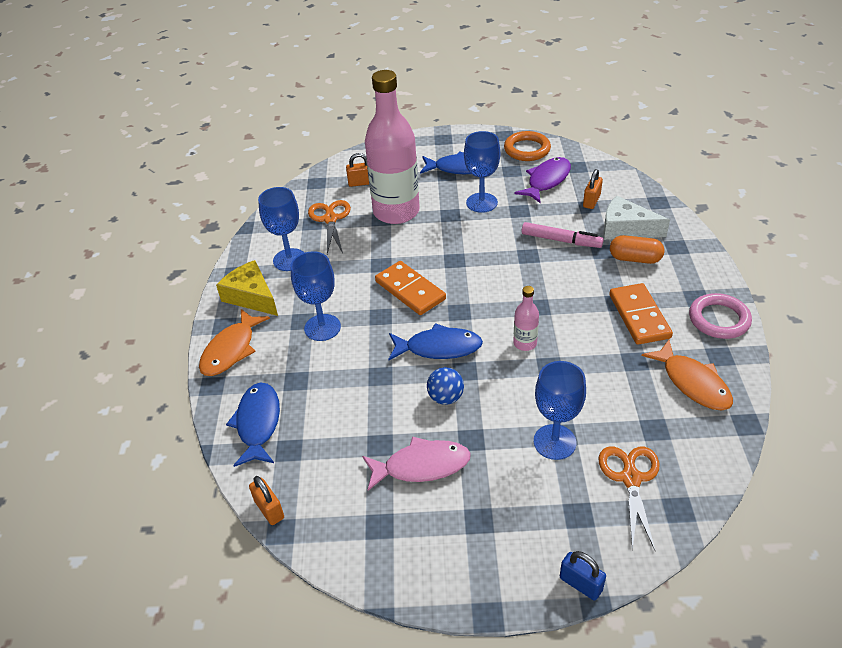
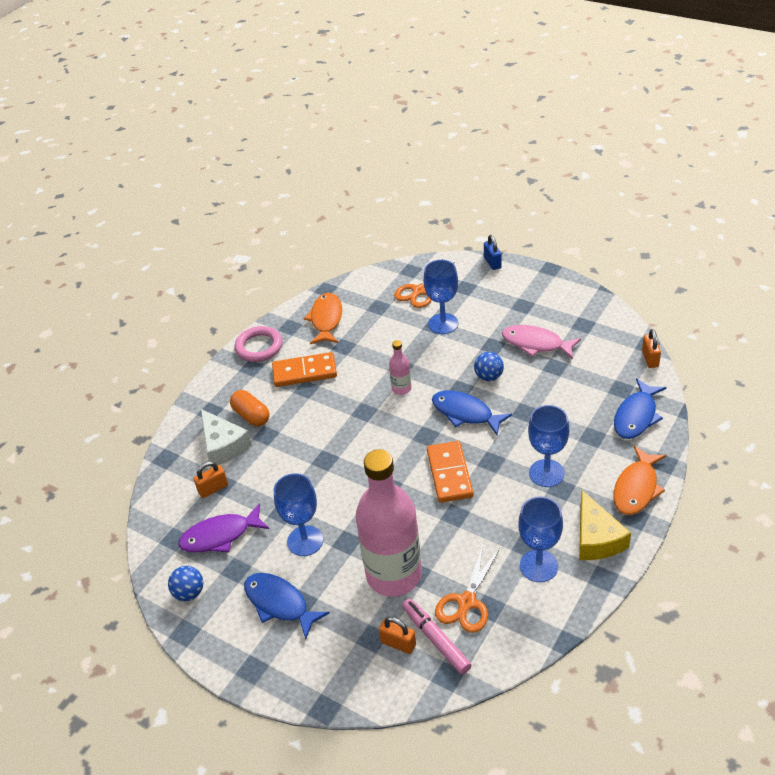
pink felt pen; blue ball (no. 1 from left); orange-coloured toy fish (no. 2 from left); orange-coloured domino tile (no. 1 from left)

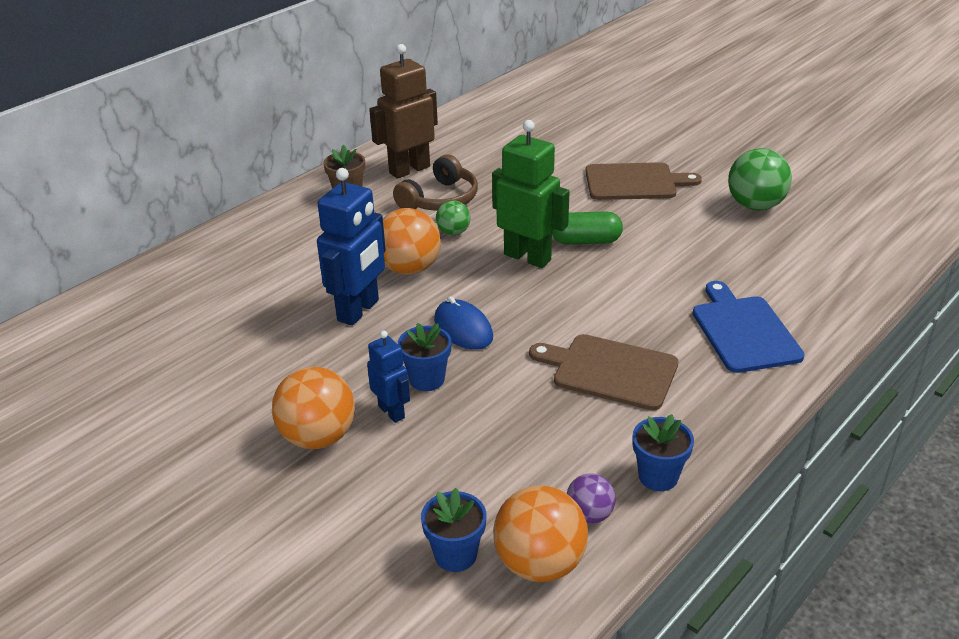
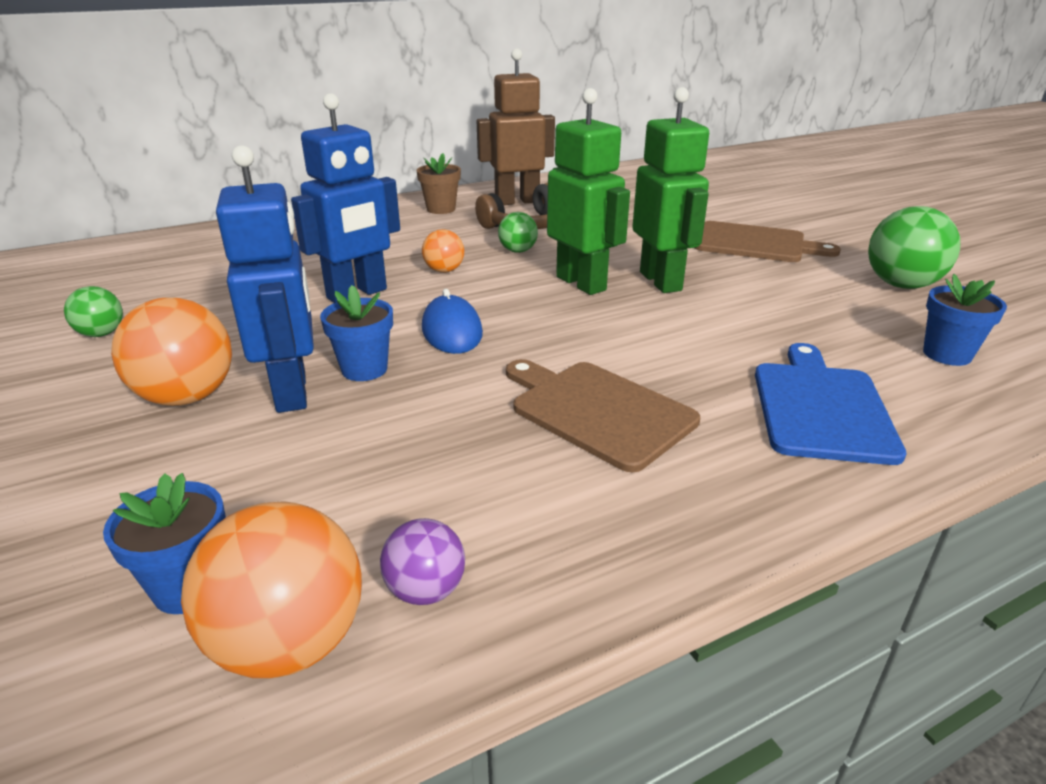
leaf-green ball (no. 1 from left); blue flower pot (no. 3 from left); leaf-green robot figure (no. 2 from left); blue robot figure (no. 1 from left); orange-coloured ball (no. 3 from left)

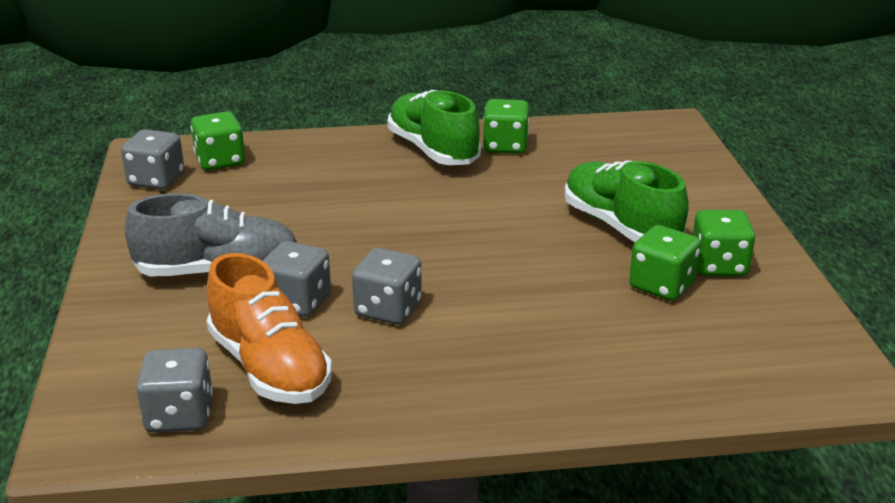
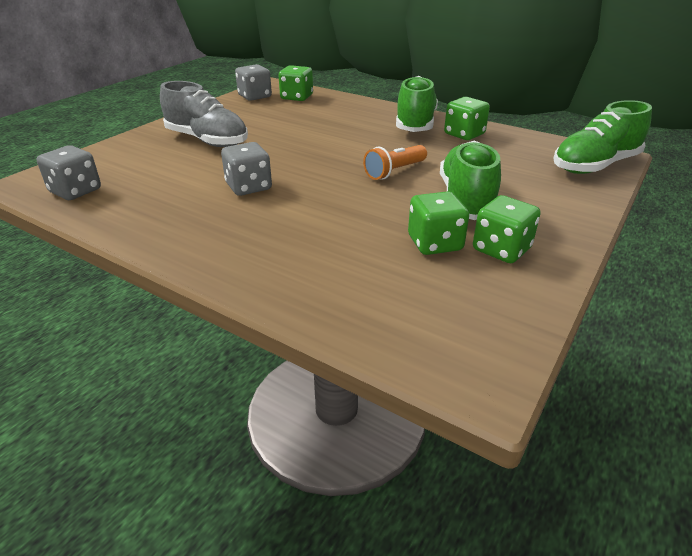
orange-coloured lace-up shoe; gray dice (no. 3 from left in the first image); orange-coloured flashlight; leaf-green lace-up shoe (no. 3 from left)

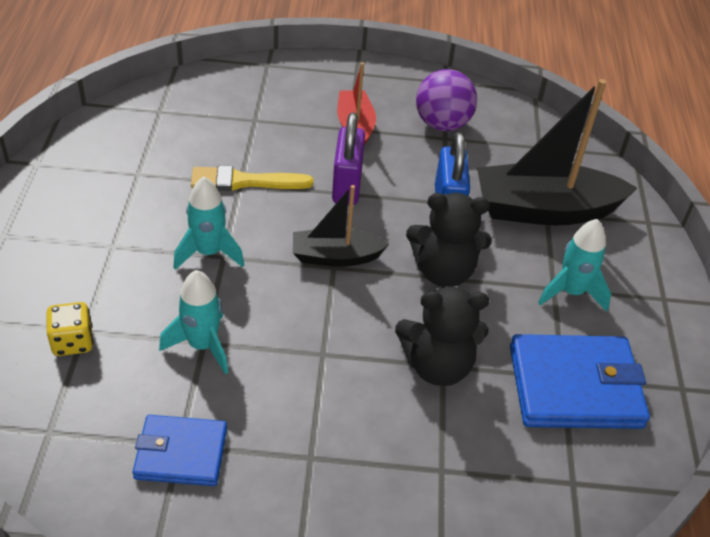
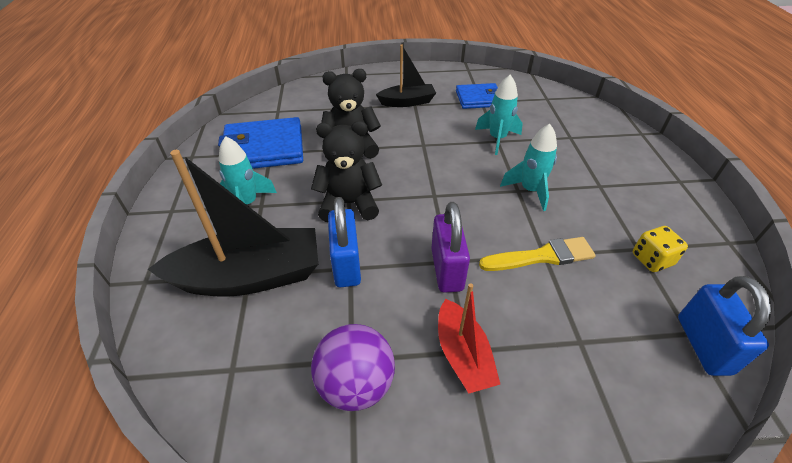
blue lock (no. 2 from left); yellow dice; black boat (no. 2 from left)

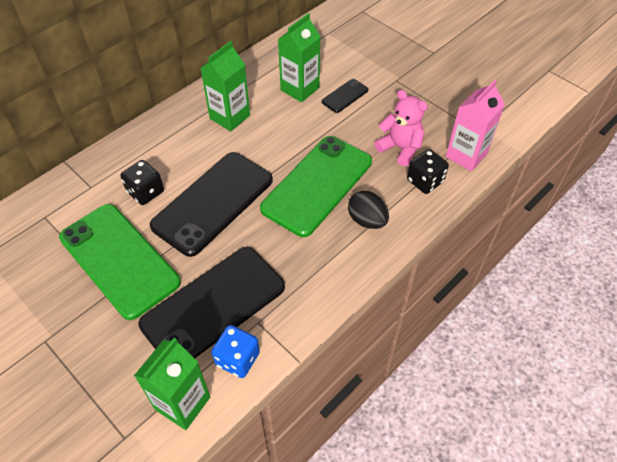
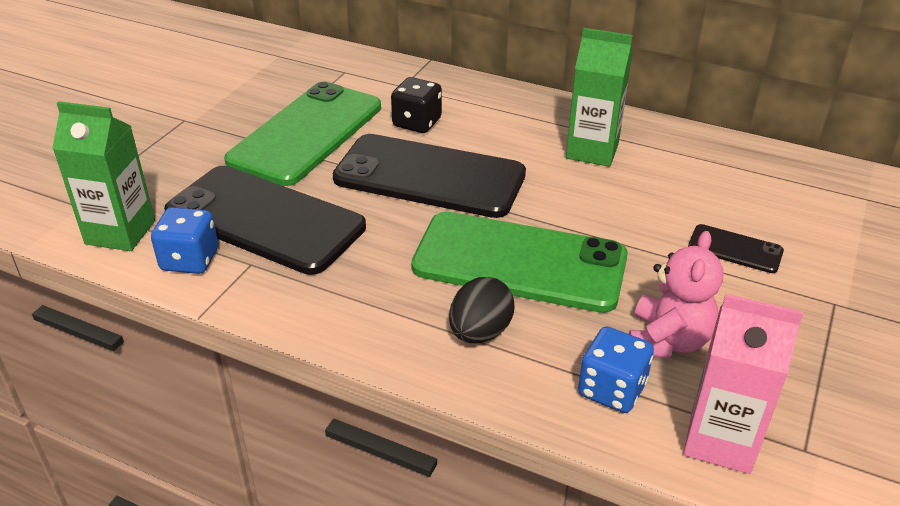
leaf-green milk carton (no. 3 from left in the first image); blue dice (no. 2 from left)

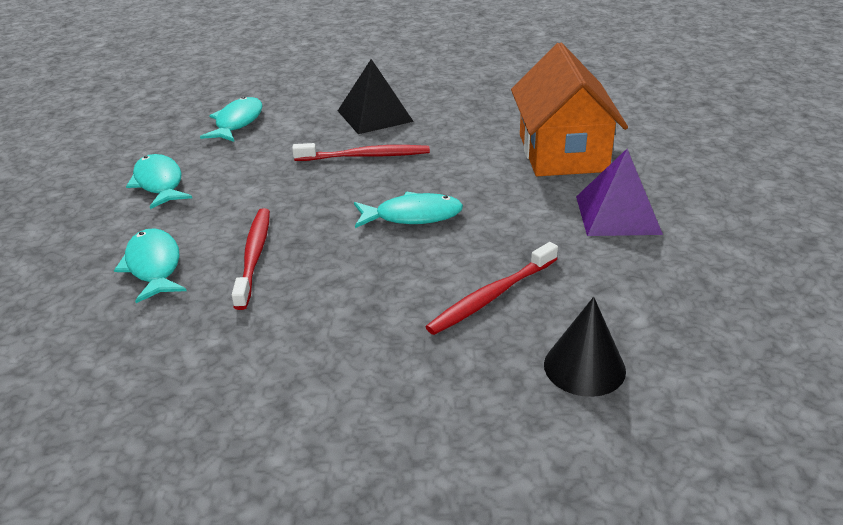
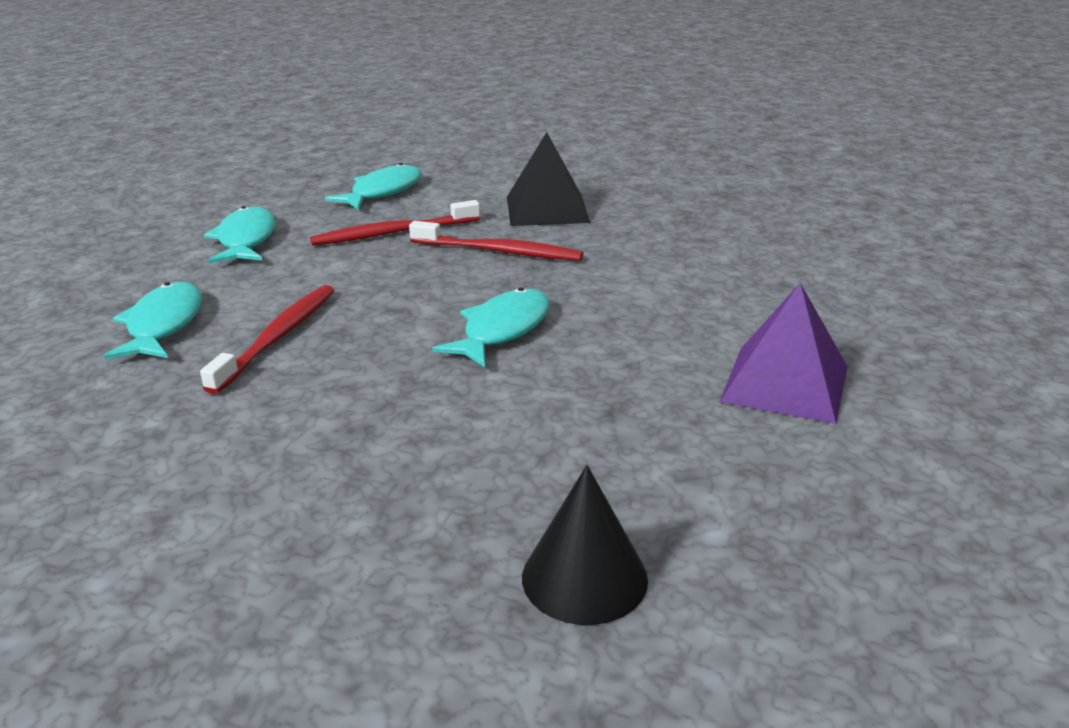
orange-coloured house; scarlet tooth brush (no. 2 from left); aqua toy fish (no. 4 from left)

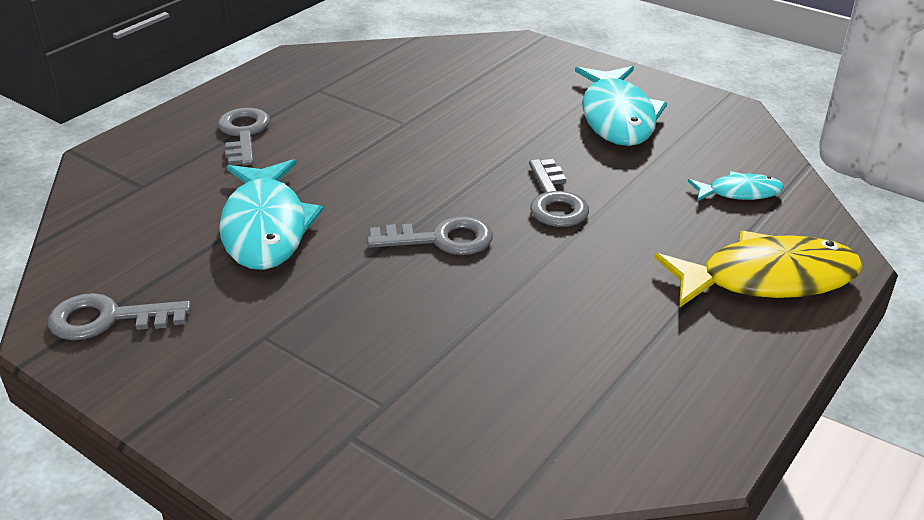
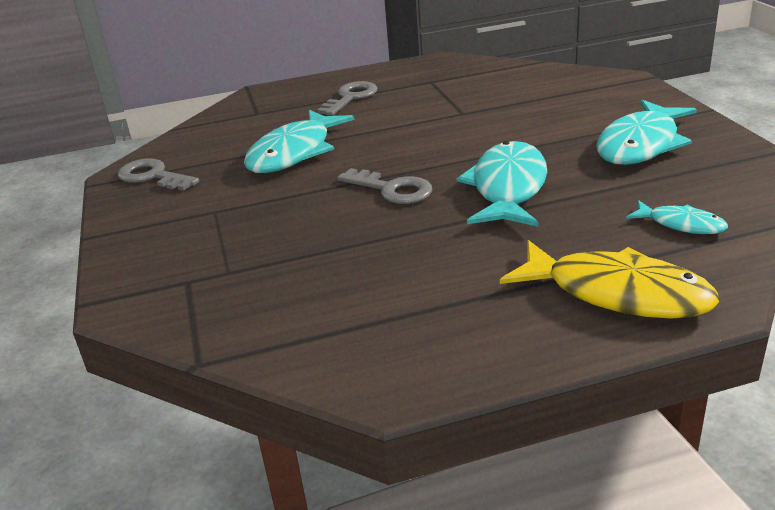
aqua toy fish (no. 2 from left)

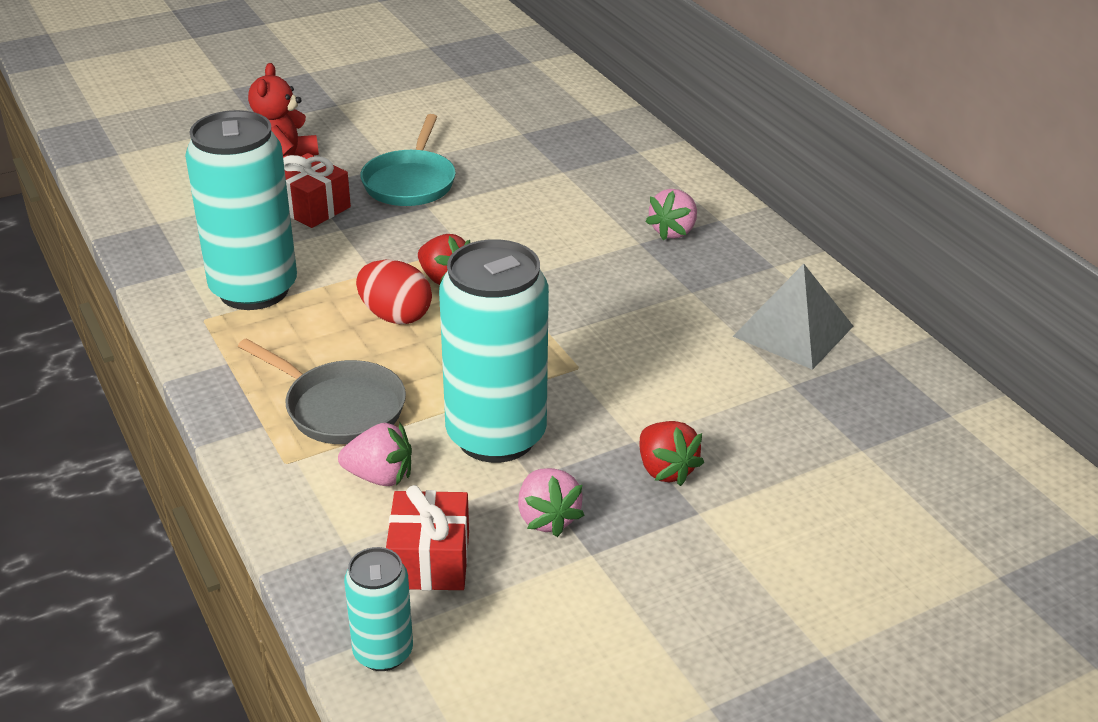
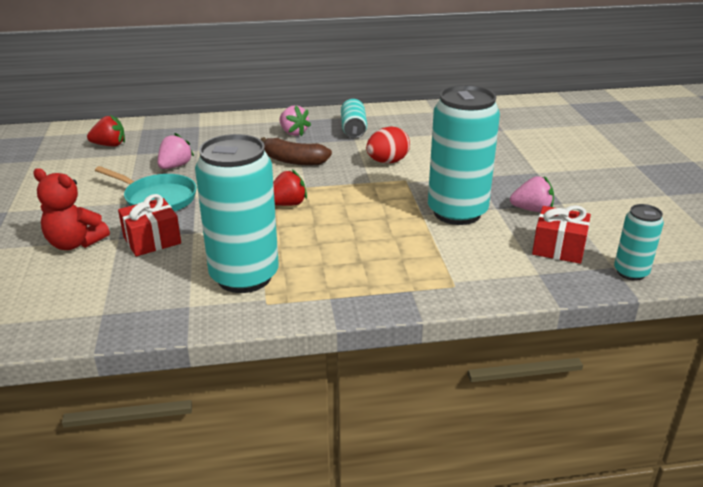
gray pan; gray pyramid shape; dark brown banana fruit; aqua can (no. 2 from left); pink berry (no. 1 from left); scarlet egg shape; scarlet berry (no. 1 from left)

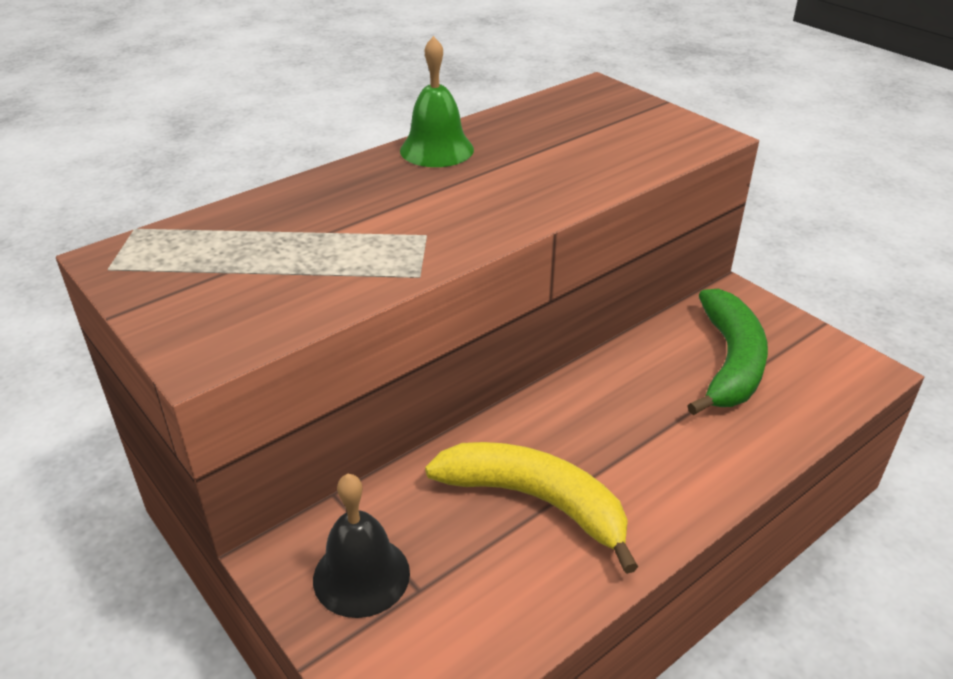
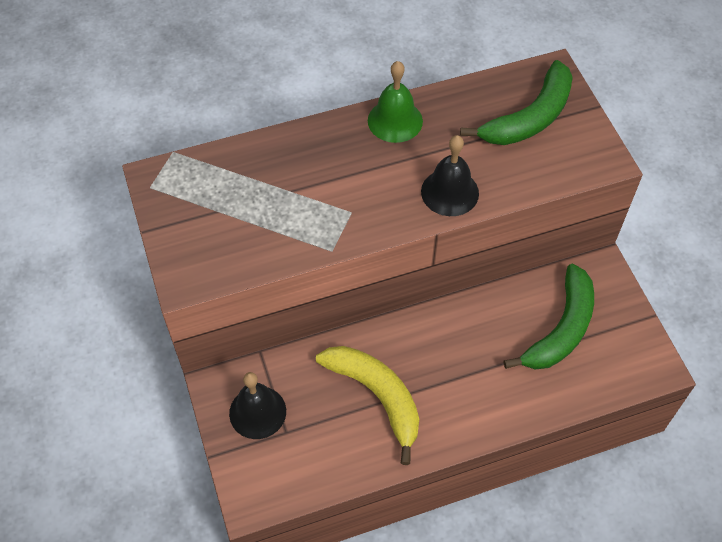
black hand bell (no. 2 from left); leaf-green banana fruit (no. 1 from left)

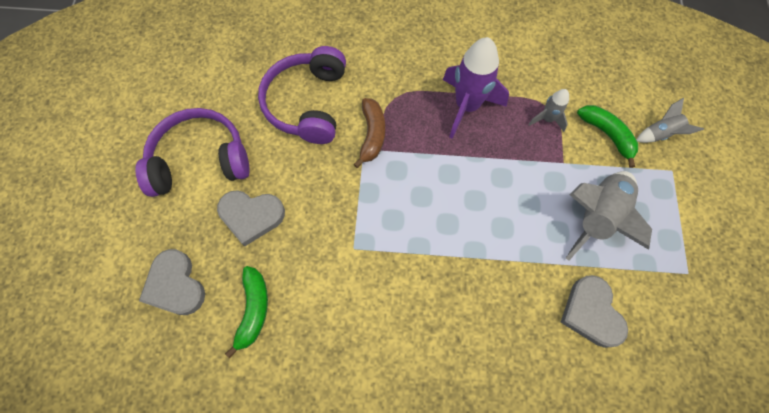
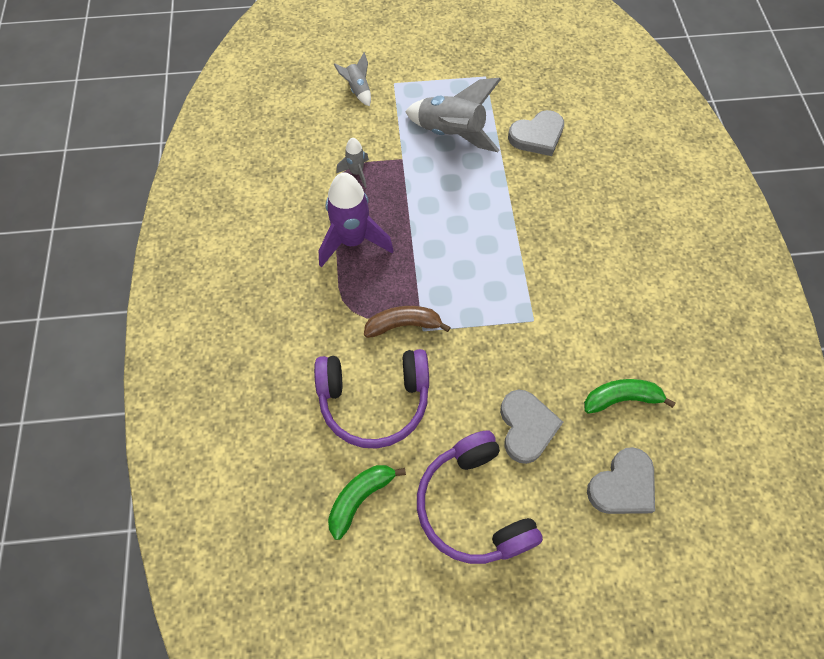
leaf-green banana fruit (no. 1 from left)

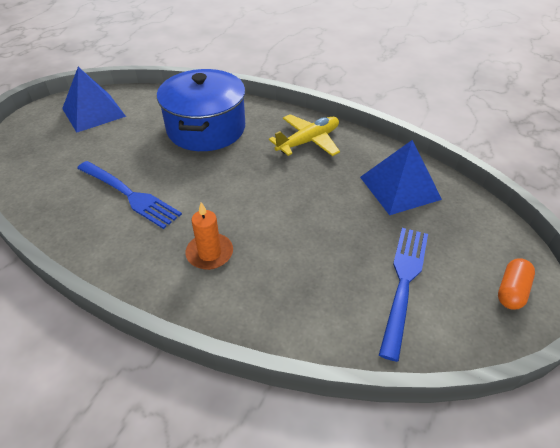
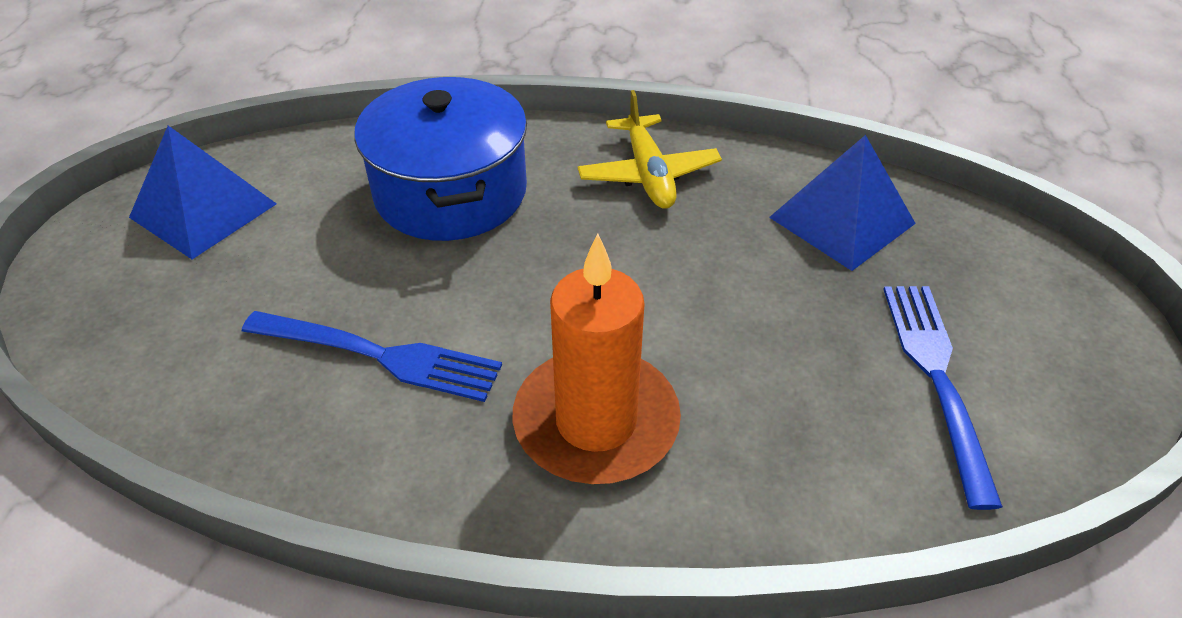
orange-coloured pill; yellow aeroplane; orange-coloured wax candle

